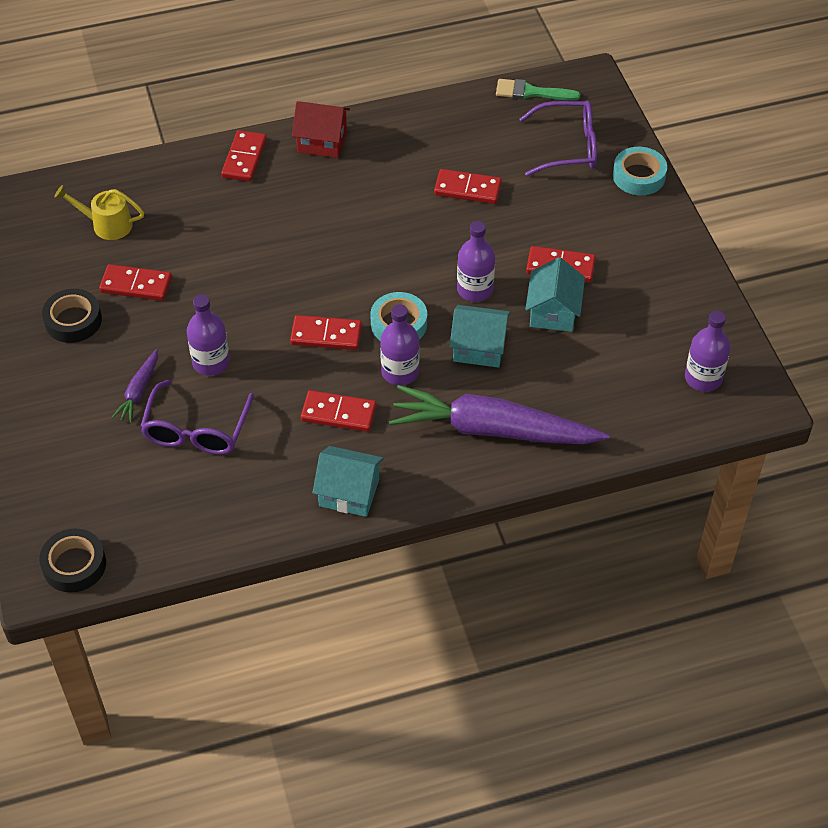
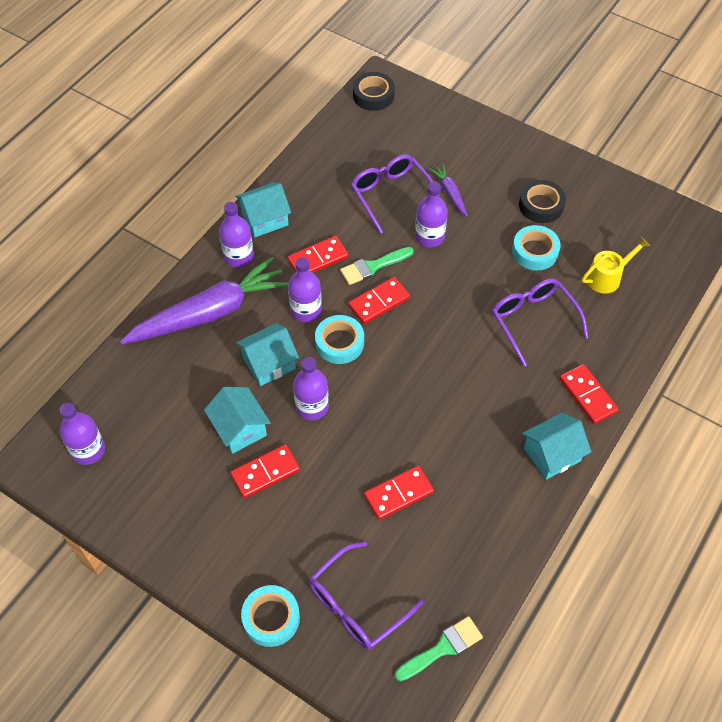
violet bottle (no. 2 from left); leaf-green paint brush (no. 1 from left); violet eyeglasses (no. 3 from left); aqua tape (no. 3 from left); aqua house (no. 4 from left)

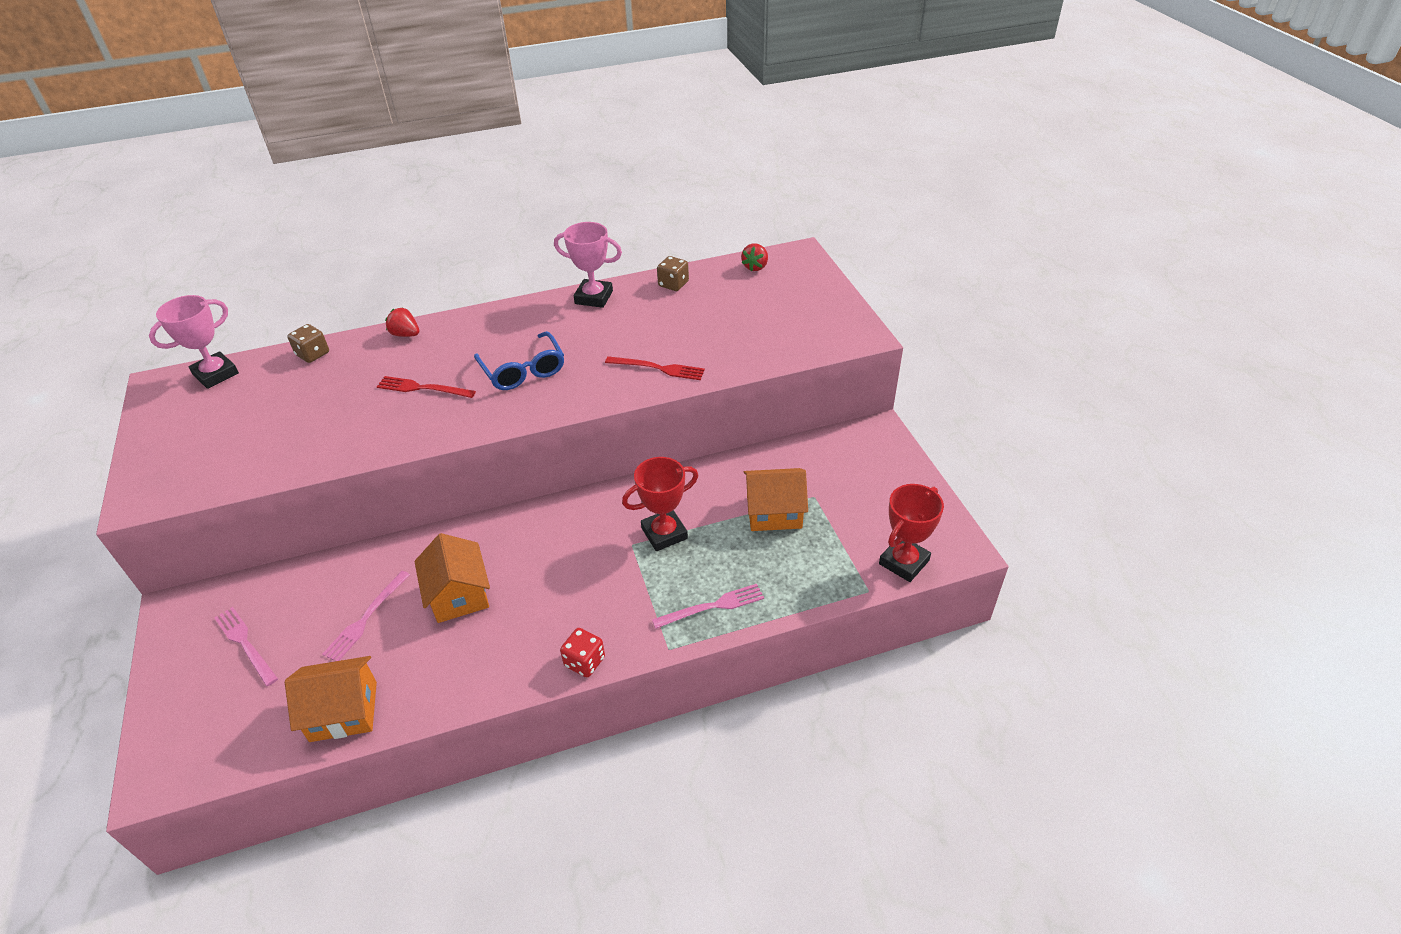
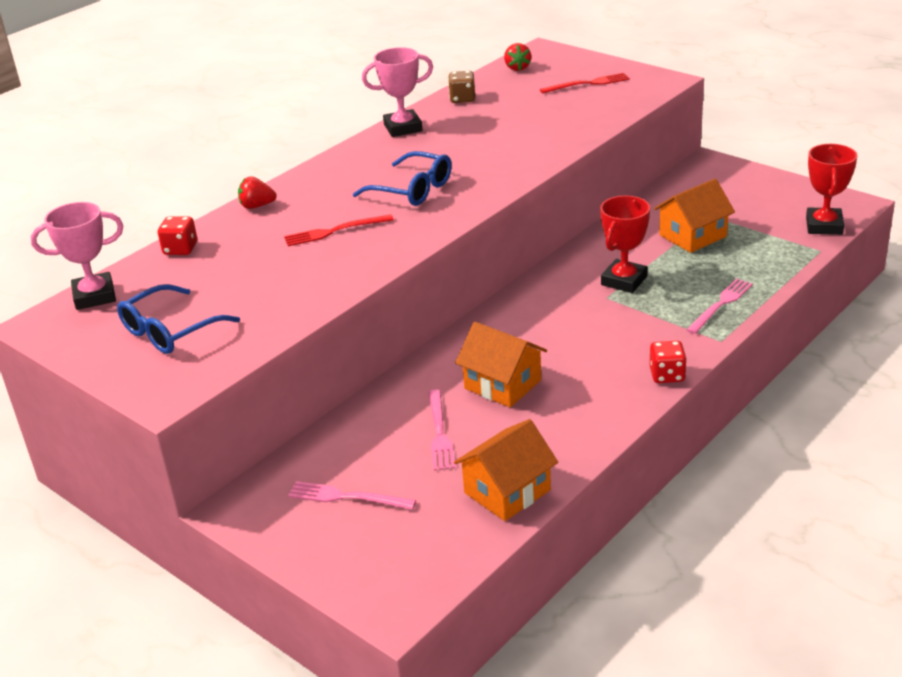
blue eyeglasses (no. 1 from left); scarlet fork (no. 2 from left); scarlet dice (no. 1 from left); pink award cup (no. 1 from left)

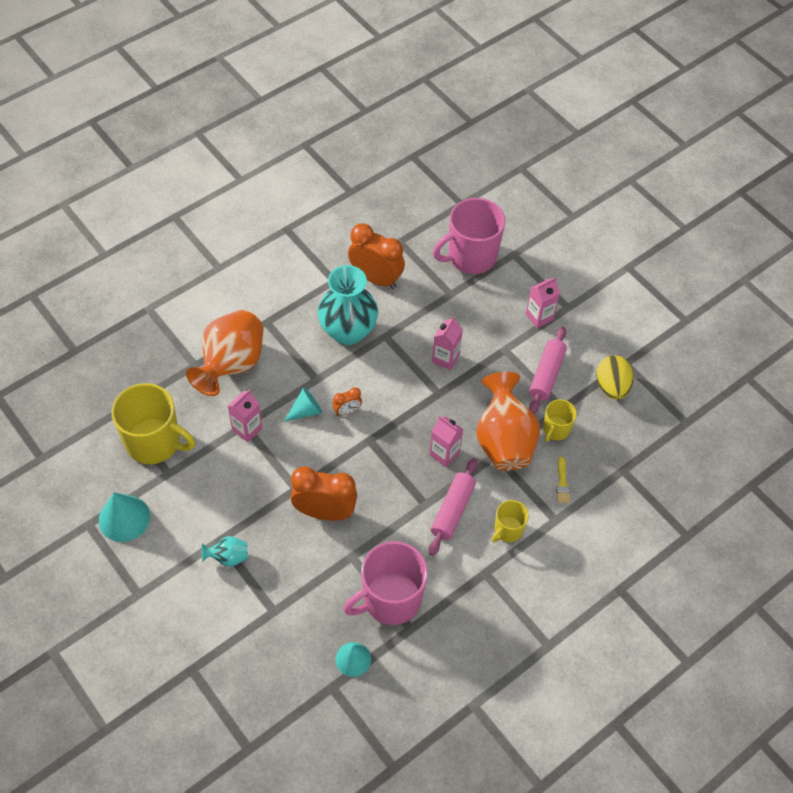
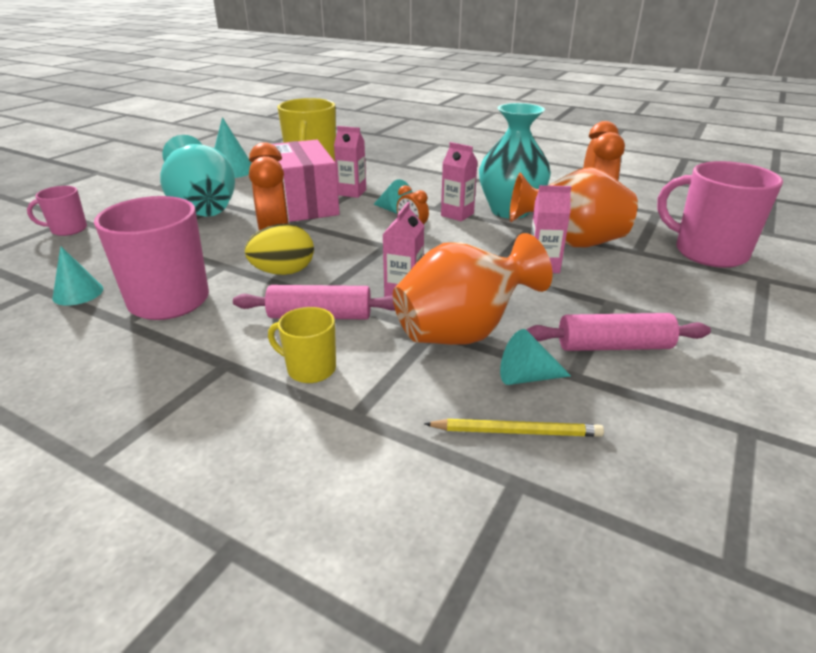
yellow paint brush; pink tea mug (no. 1 from left); pink parcel; yellow wooden pencil; orange-coloured tall vase (no. 2 from left); pink milk carton (no. 3 from left); yellow egg shape; aqua cone (no. 4 from left); aqua tall vase (no. 1 from left)

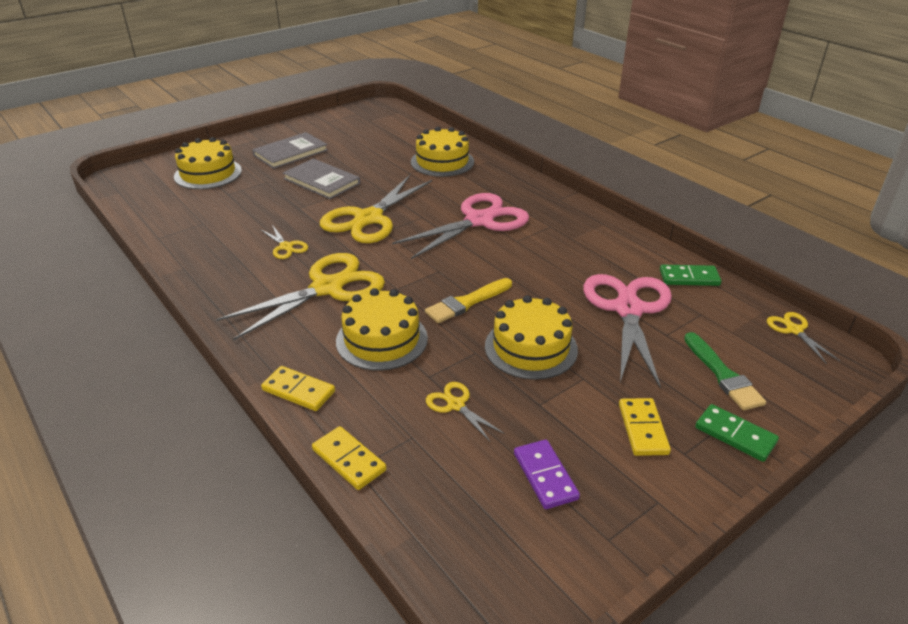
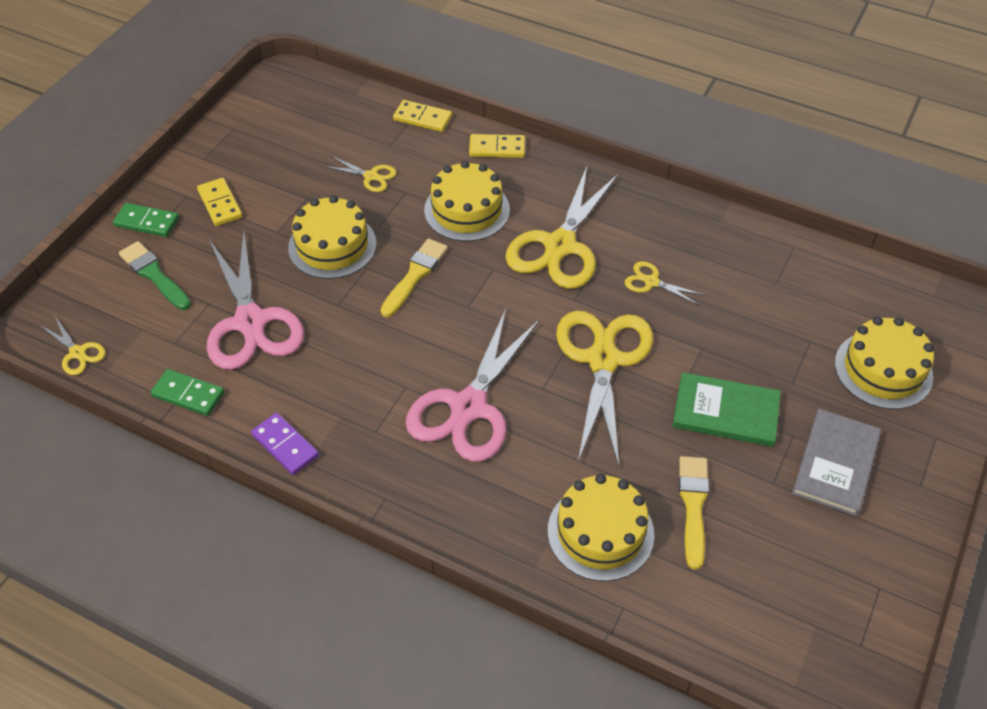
yellow paint brush (no. 2 from left); violet domino tile; leaf-green hardback; leaf-green domino tile (no. 2 from left)

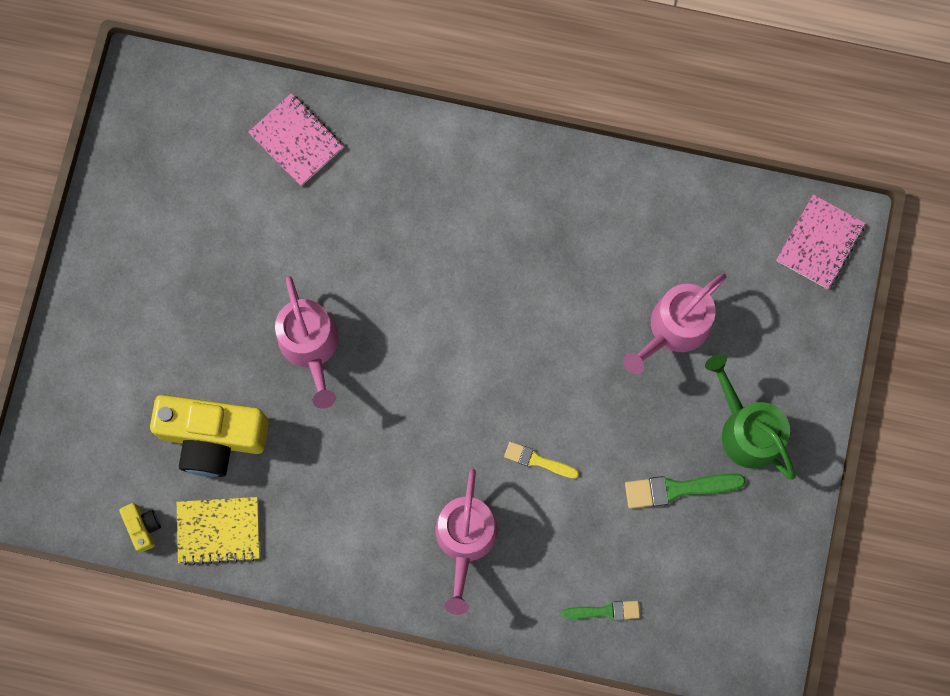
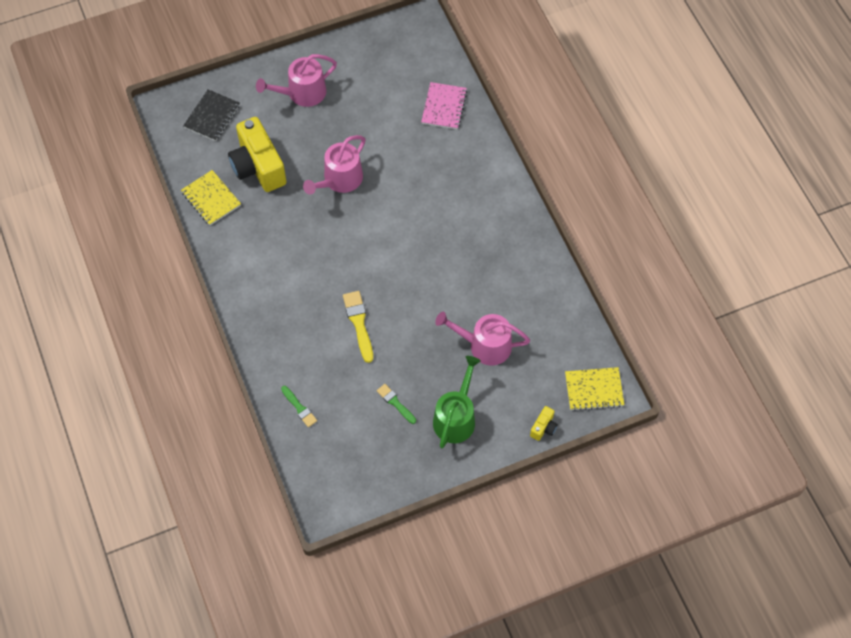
black notebook; yellow photo camera (no. 2 from left); pink watering can (no. 1 from left); yellow notebook (no. 2 from left); yellow paint brush; leaf-green paint brush (no. 2 from left)

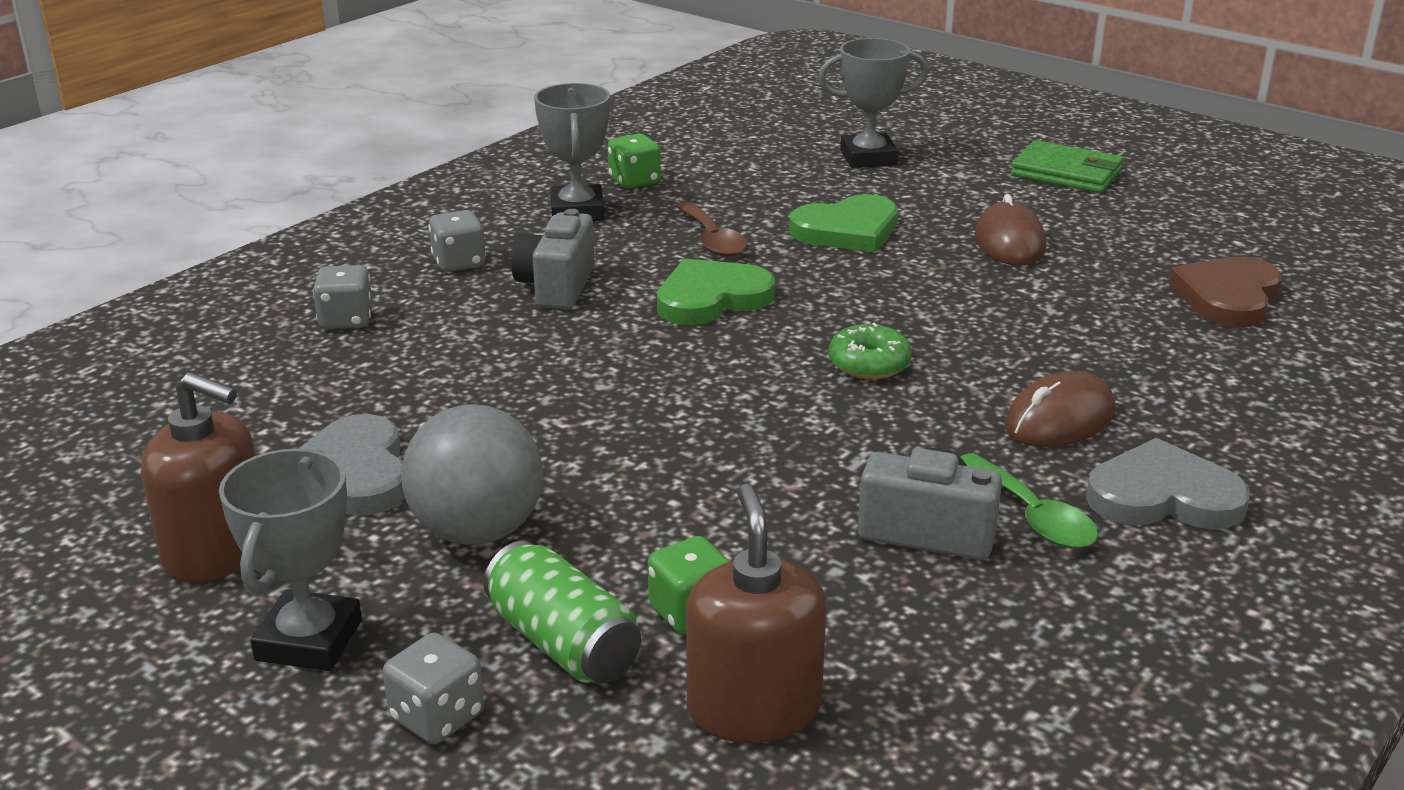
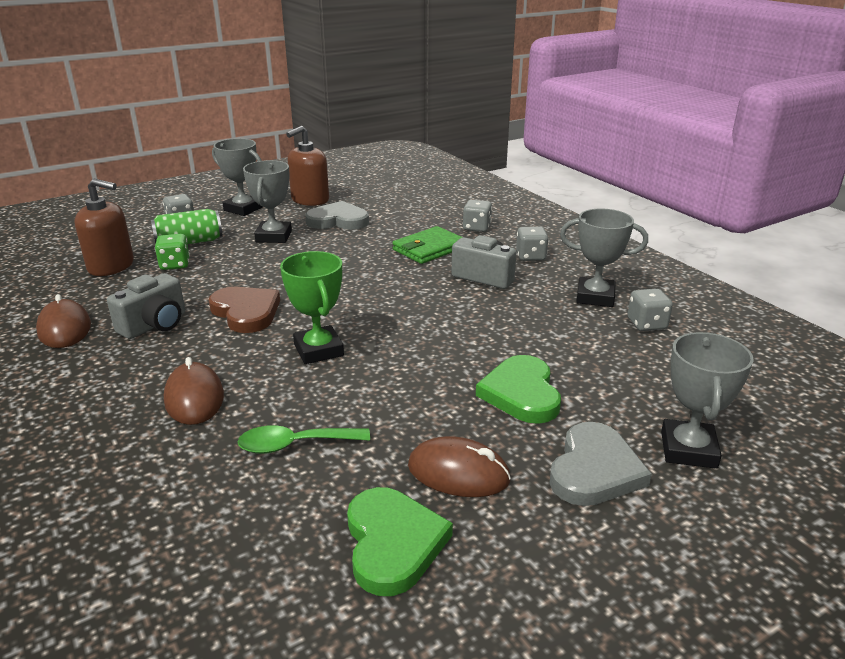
dark brown tablespoon; dark brown computer mouse (no. 1 from left); leaf-green love heart (no. 1 from left); leaf-green tablespoon; leaf-green card wallet; gray love heart (no. 2 from left); dark brown love heart; gray award cup (no. 2 from left); leaf-green award cup; gray dice (no. 4 from left)

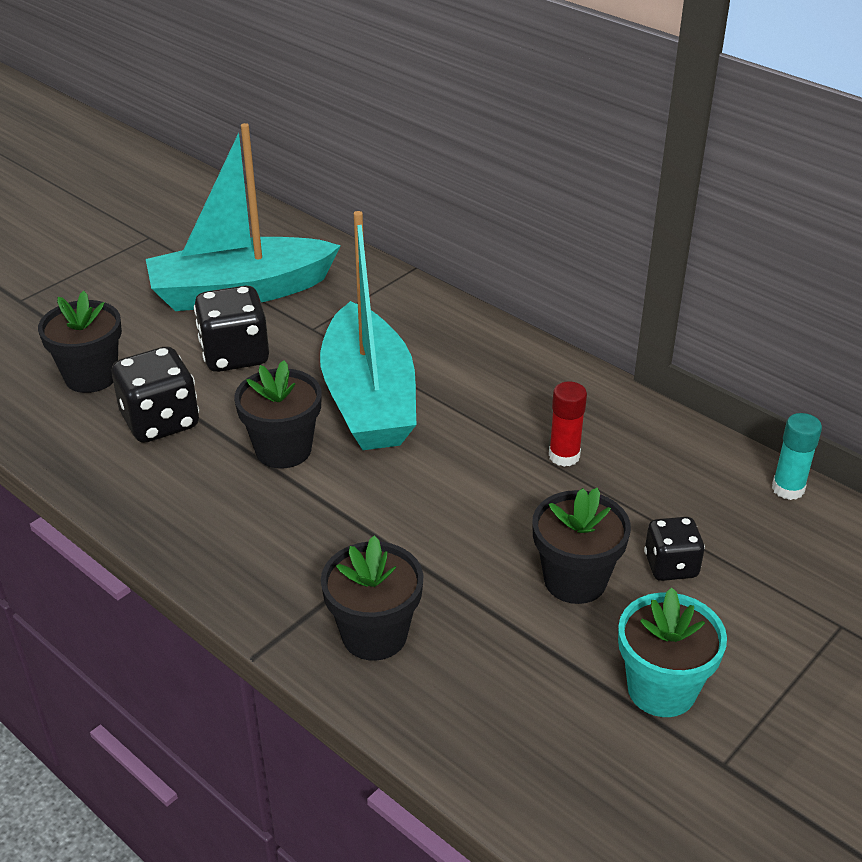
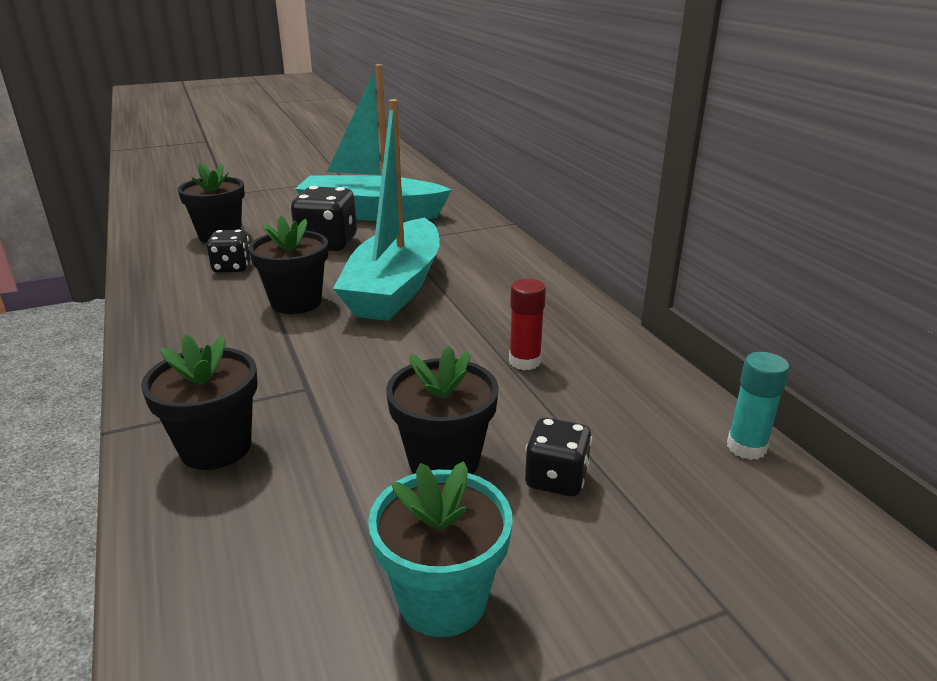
black dice (no. 1 from left)

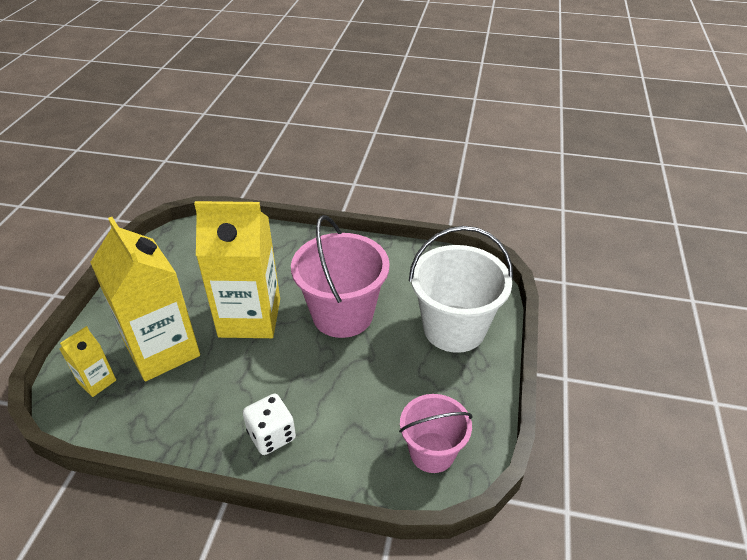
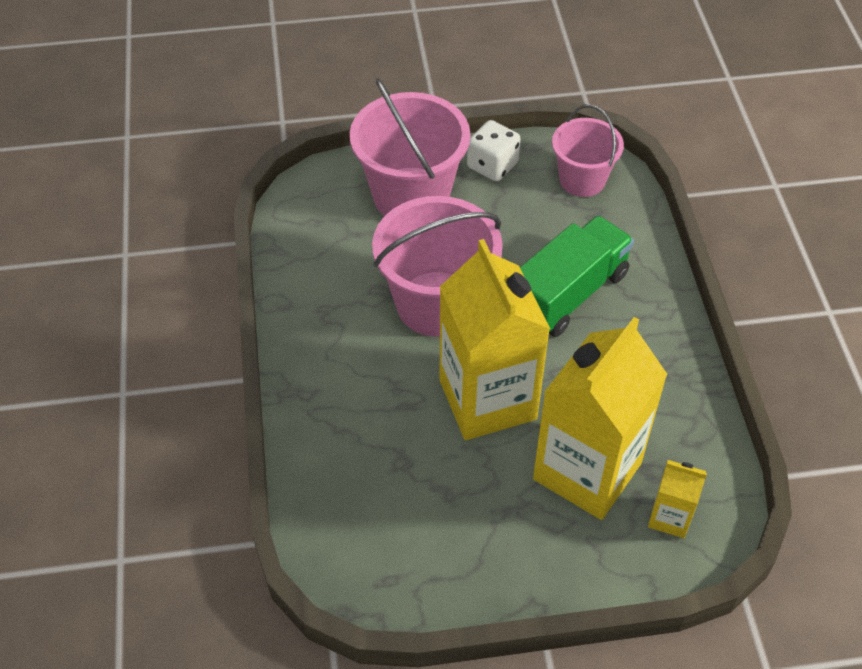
leaf-green lorry; pure white dice; pink sand bucket (no. 1 from left)

